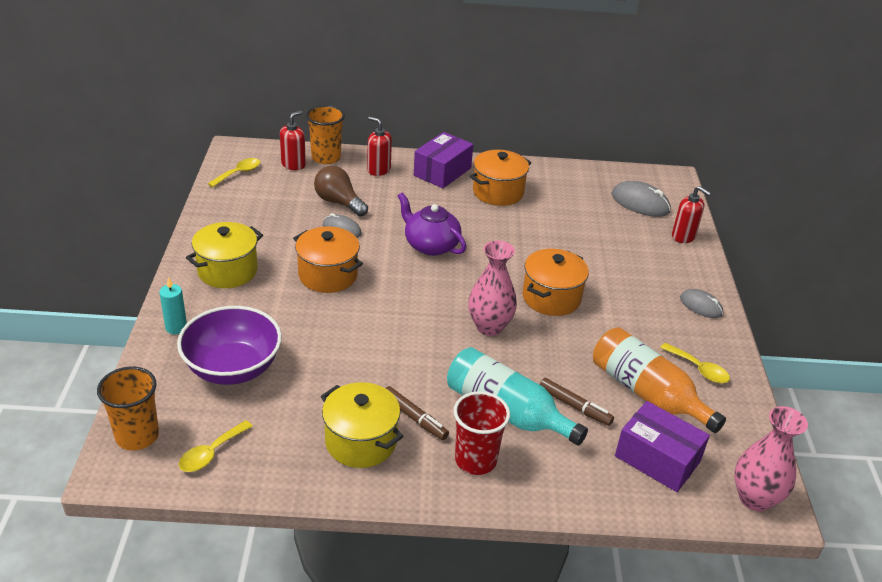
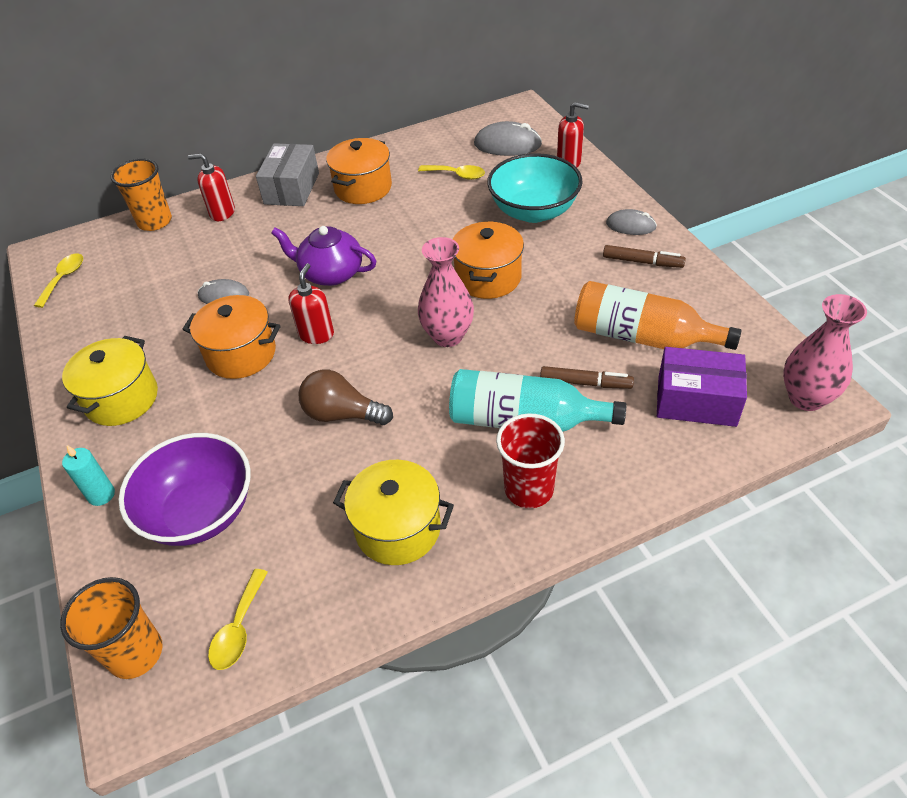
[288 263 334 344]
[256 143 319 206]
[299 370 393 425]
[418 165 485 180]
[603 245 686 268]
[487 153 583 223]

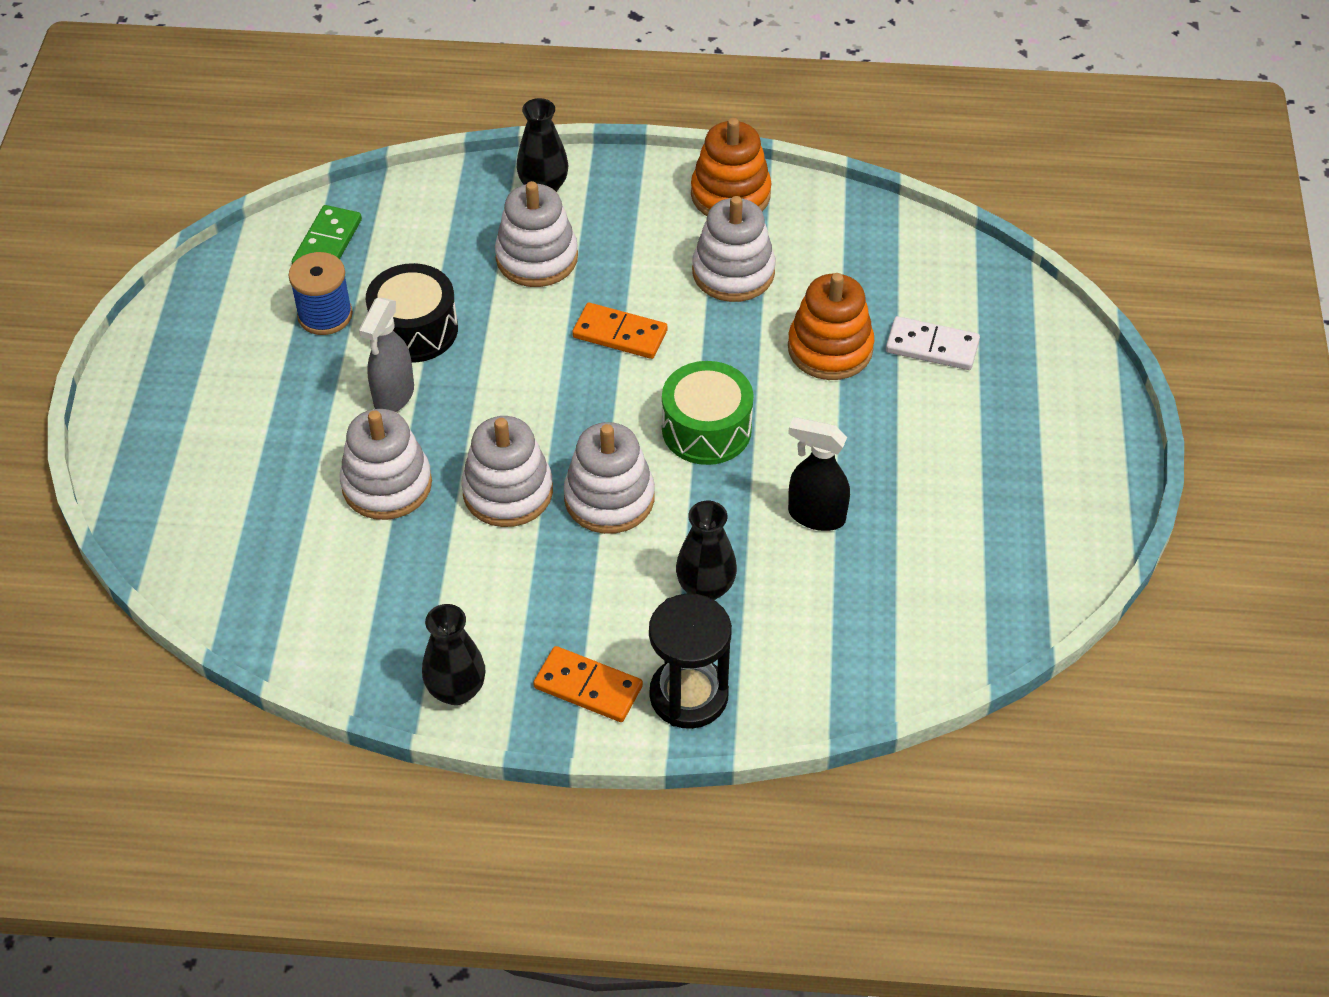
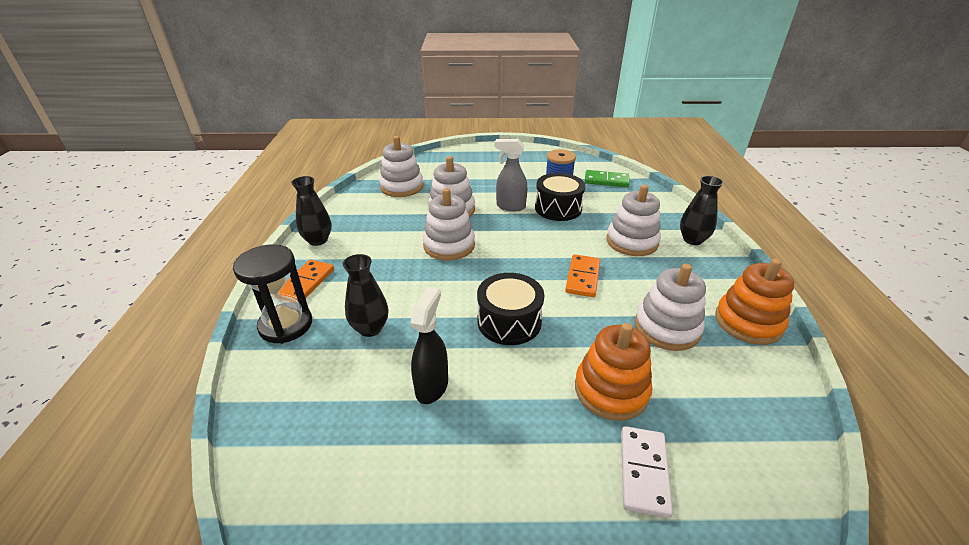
[477 273 544 345]
[379 136 423 197]

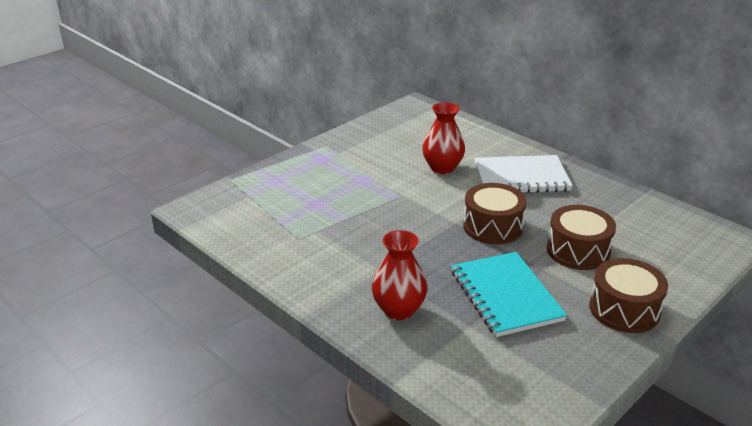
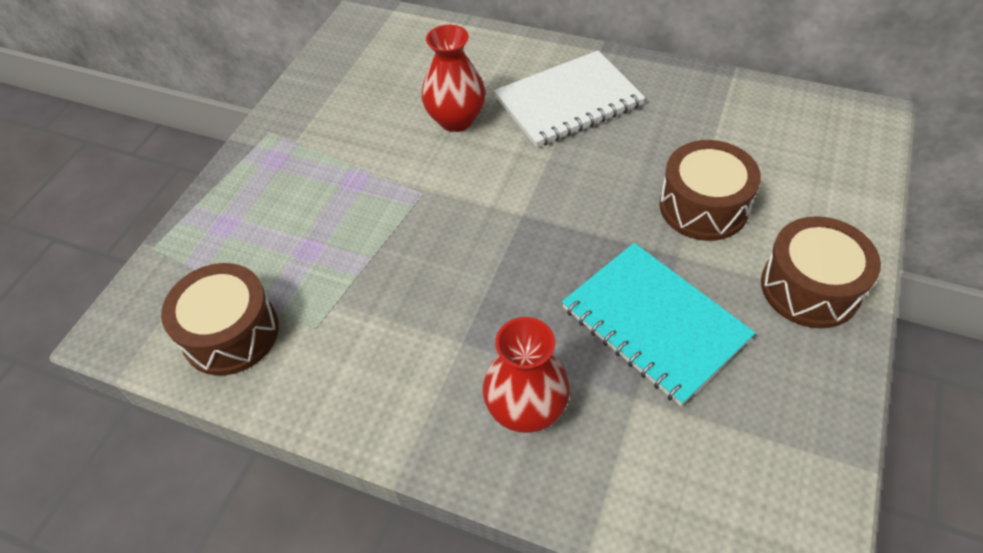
[161 263 279 376]

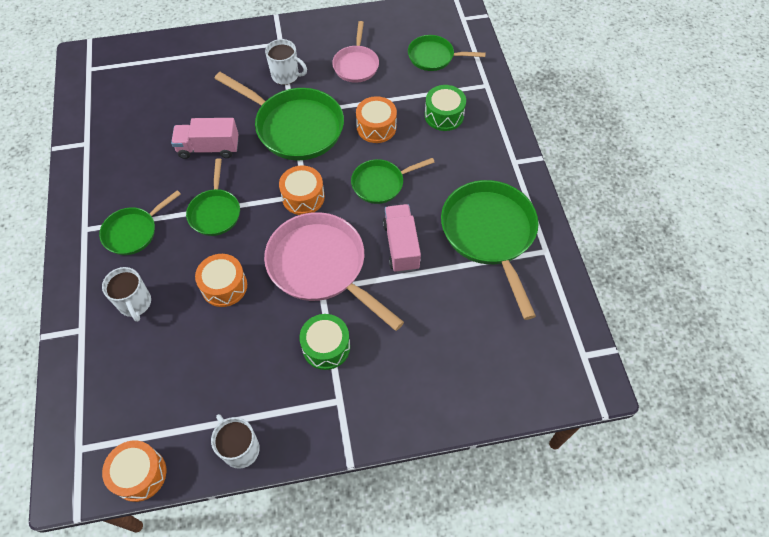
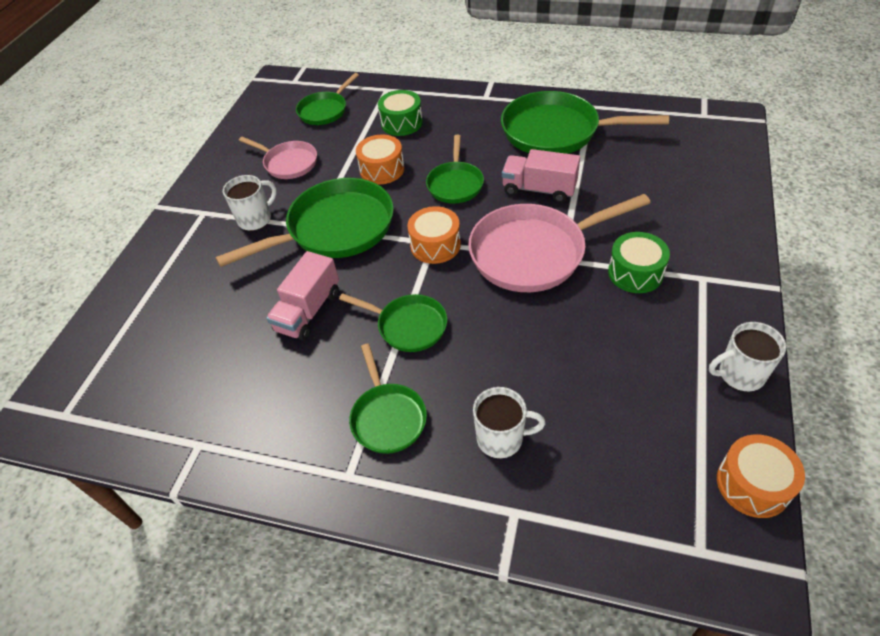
[195 254 247 307] (first image)

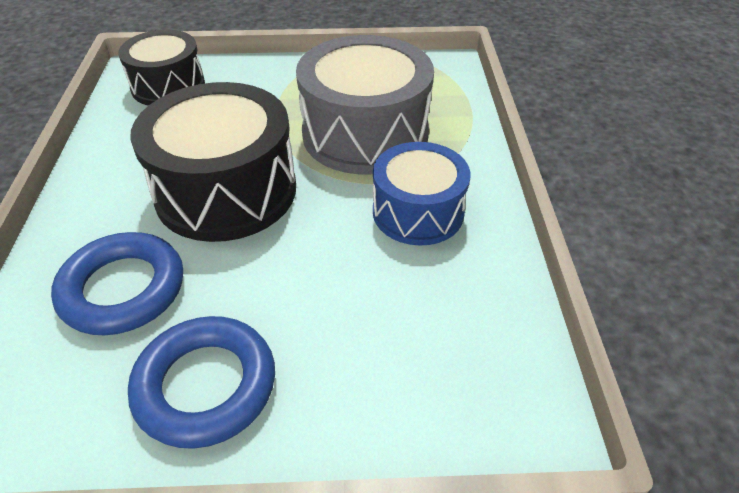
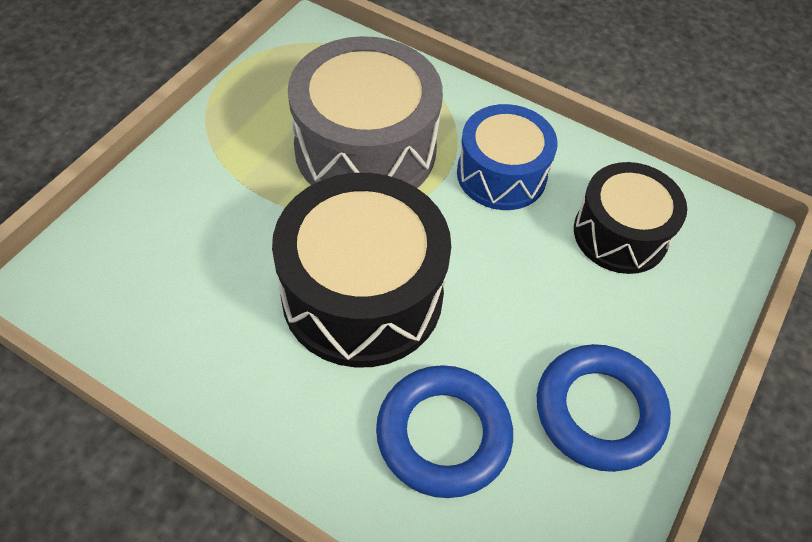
[574 162 687 274]

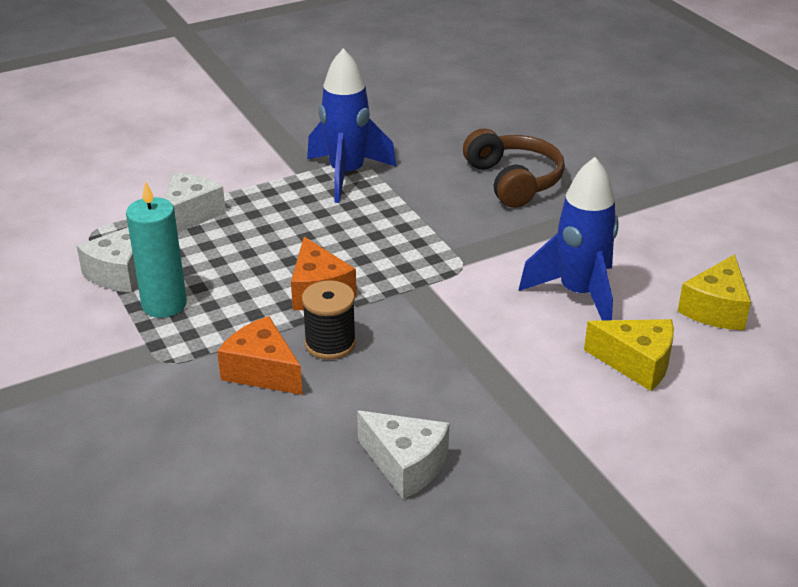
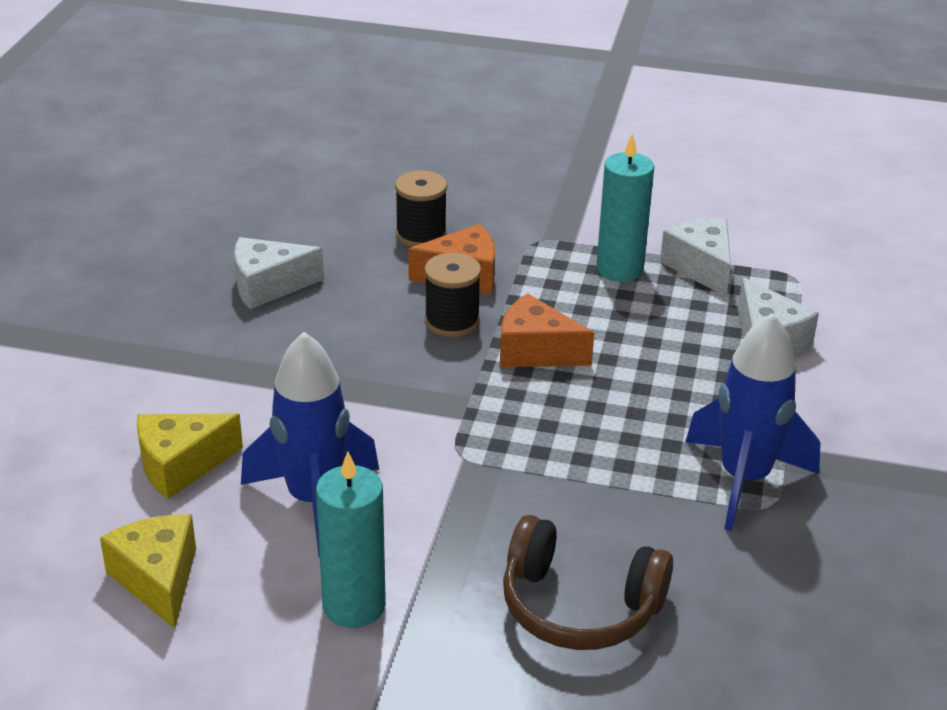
[395 170 447 247]
[316 452 386 628]

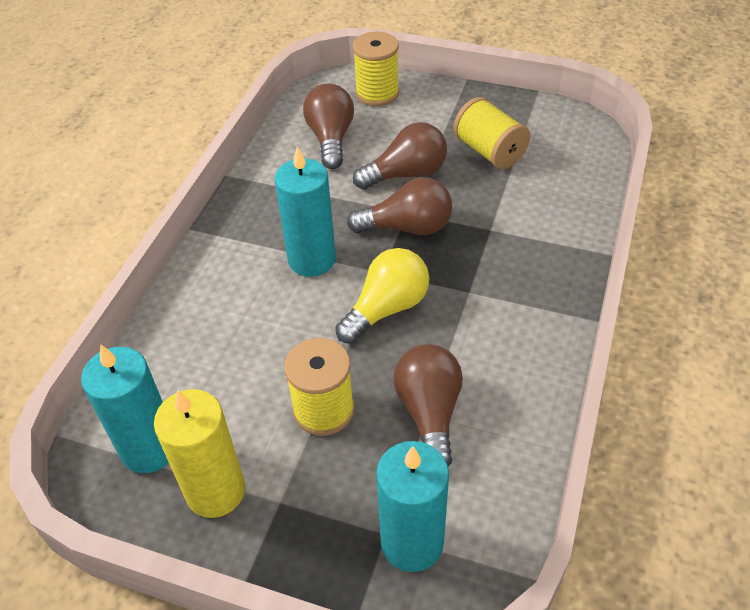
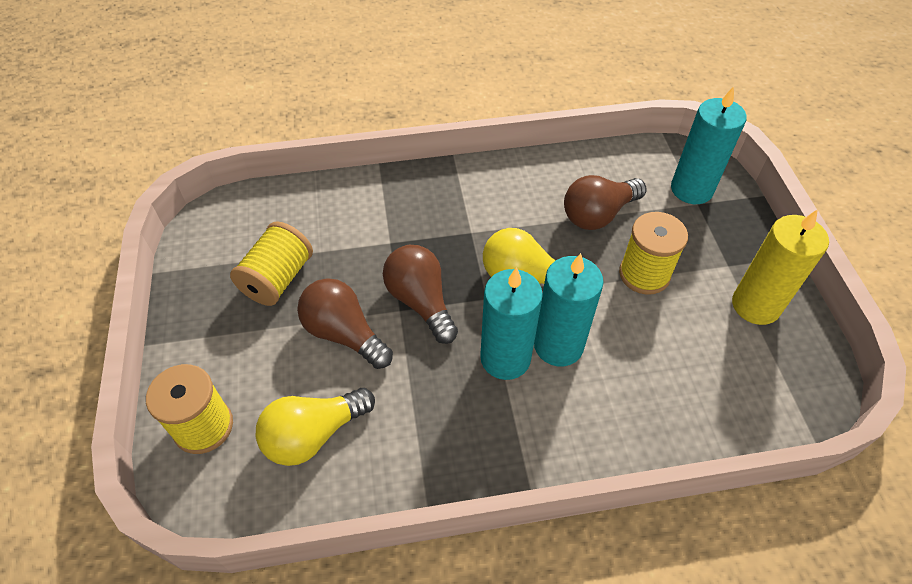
[256 388 375 466]
[534 253 604 366]

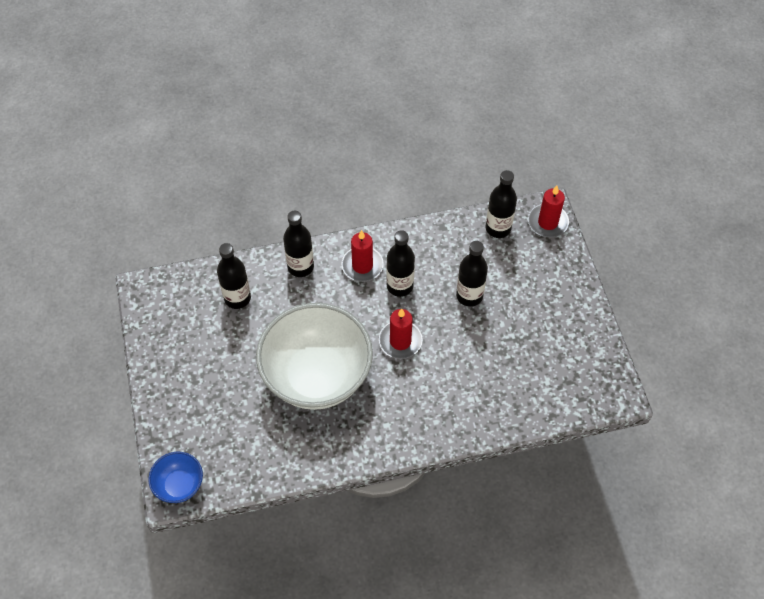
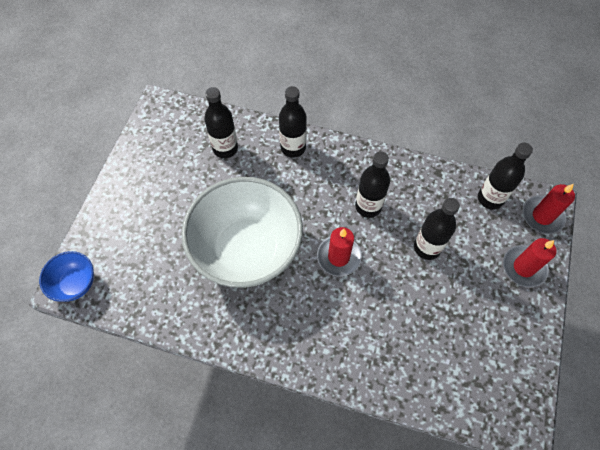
[503 238 556 288]

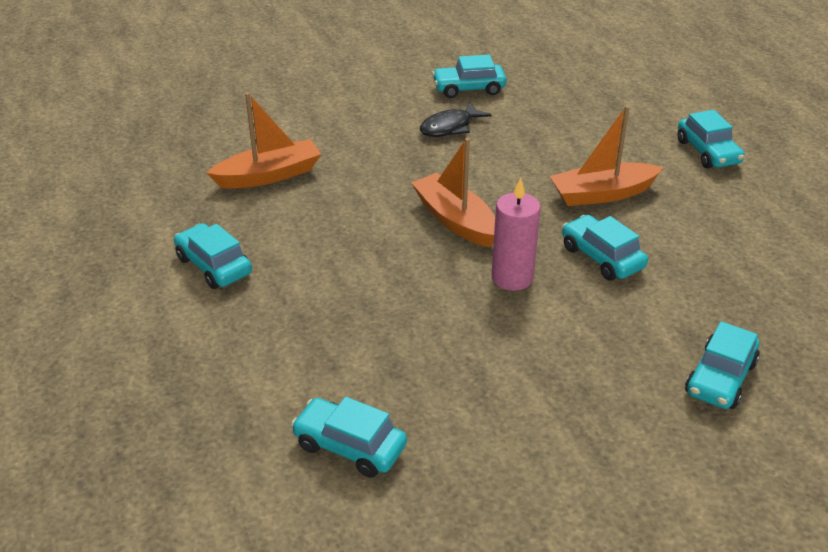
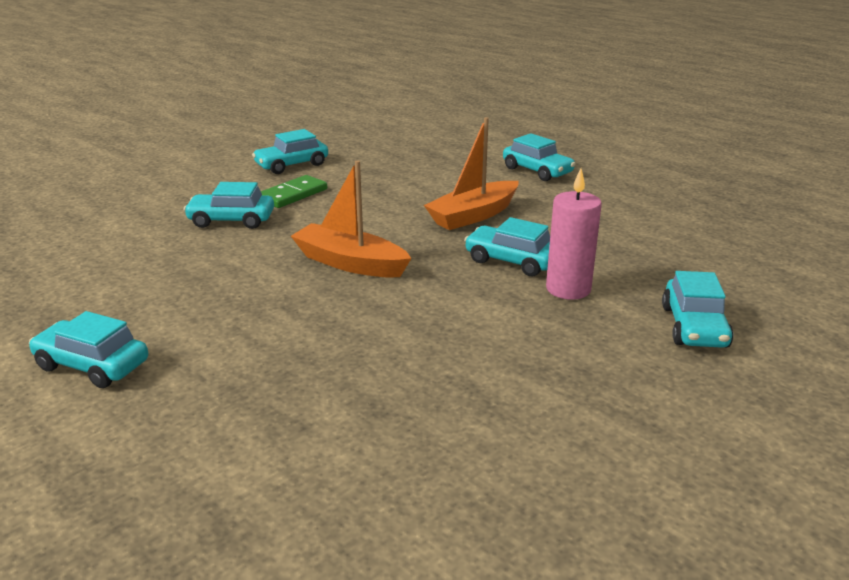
[207 92 321 189] (first image)
[261 175 327 208]
[546 168 602 300]
[183 182 274 229]

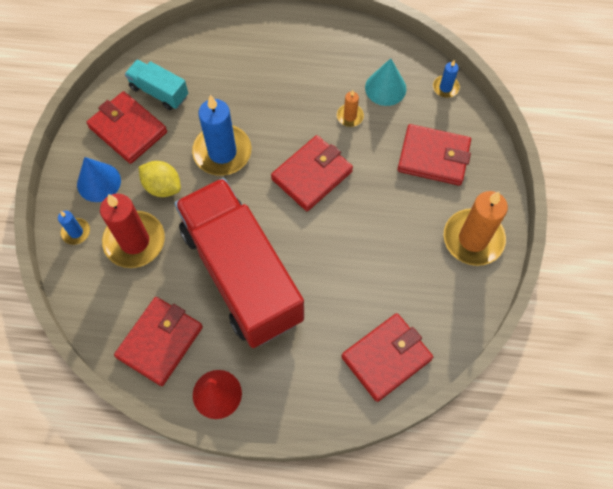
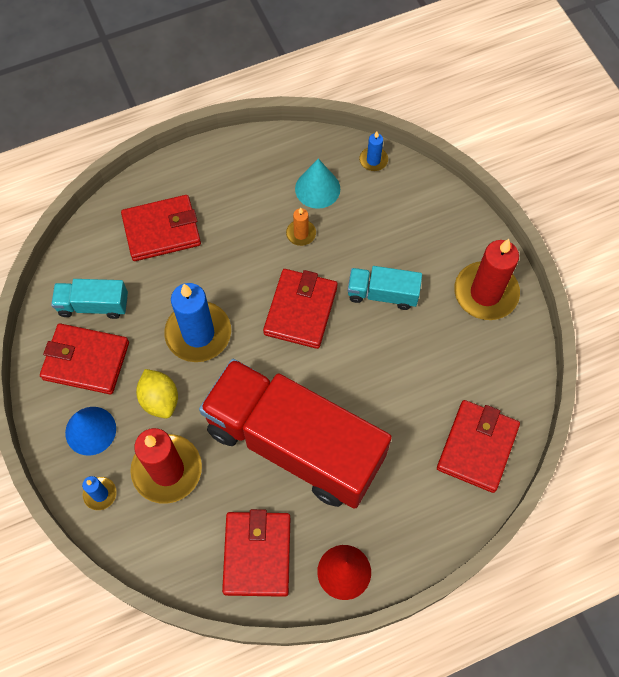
[121 195 201 261]
[136 369 178 418]
[454 239 520 320]
[348 266 422 310]

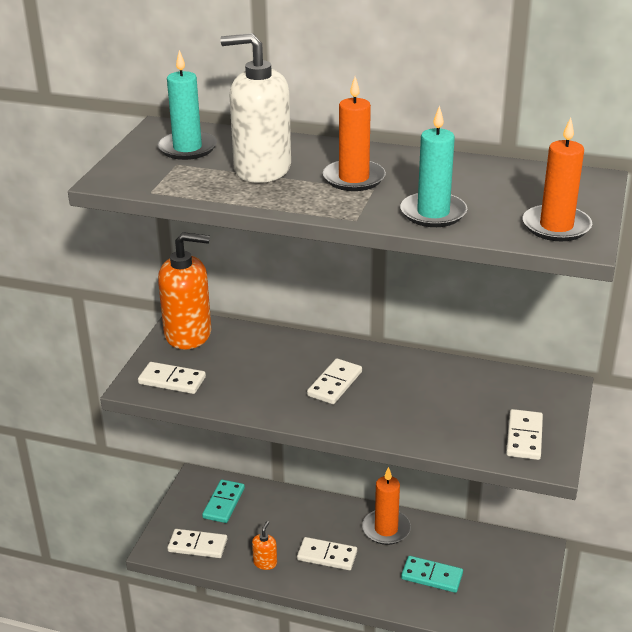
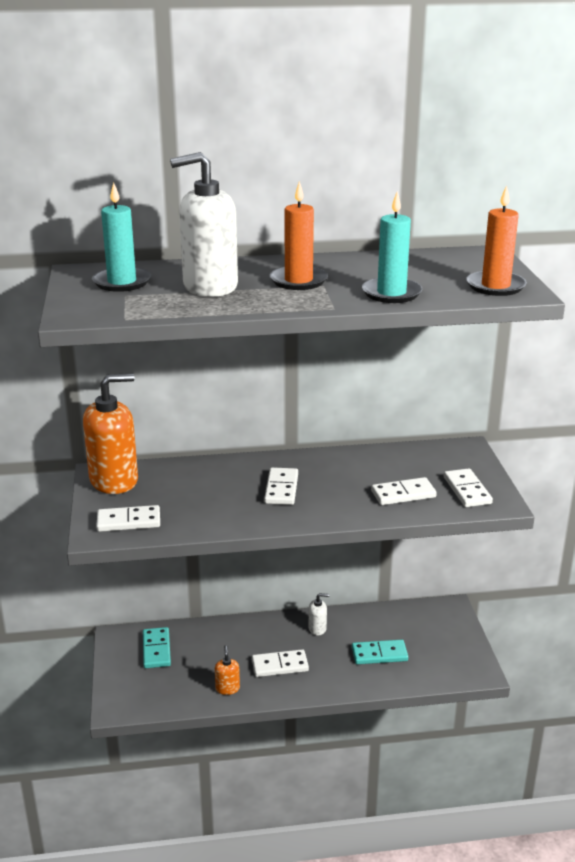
[309 593 329 635]
[371 477 437 505]

